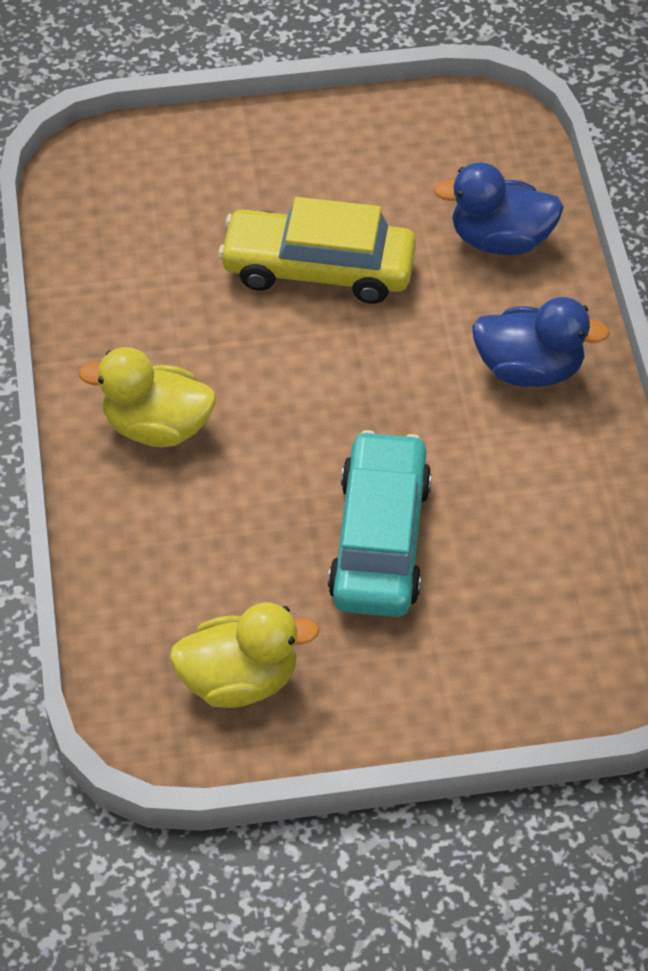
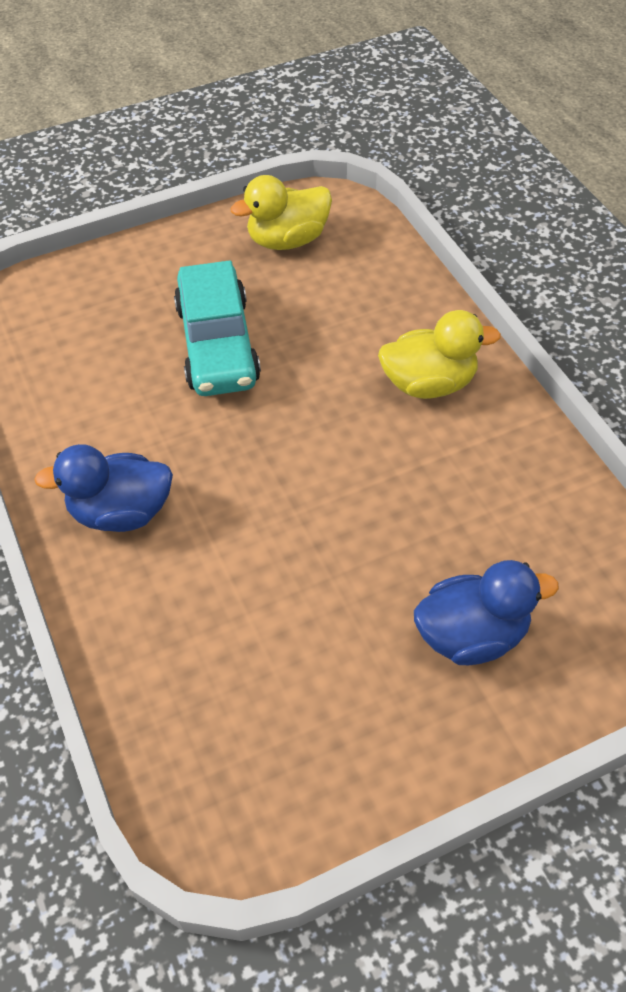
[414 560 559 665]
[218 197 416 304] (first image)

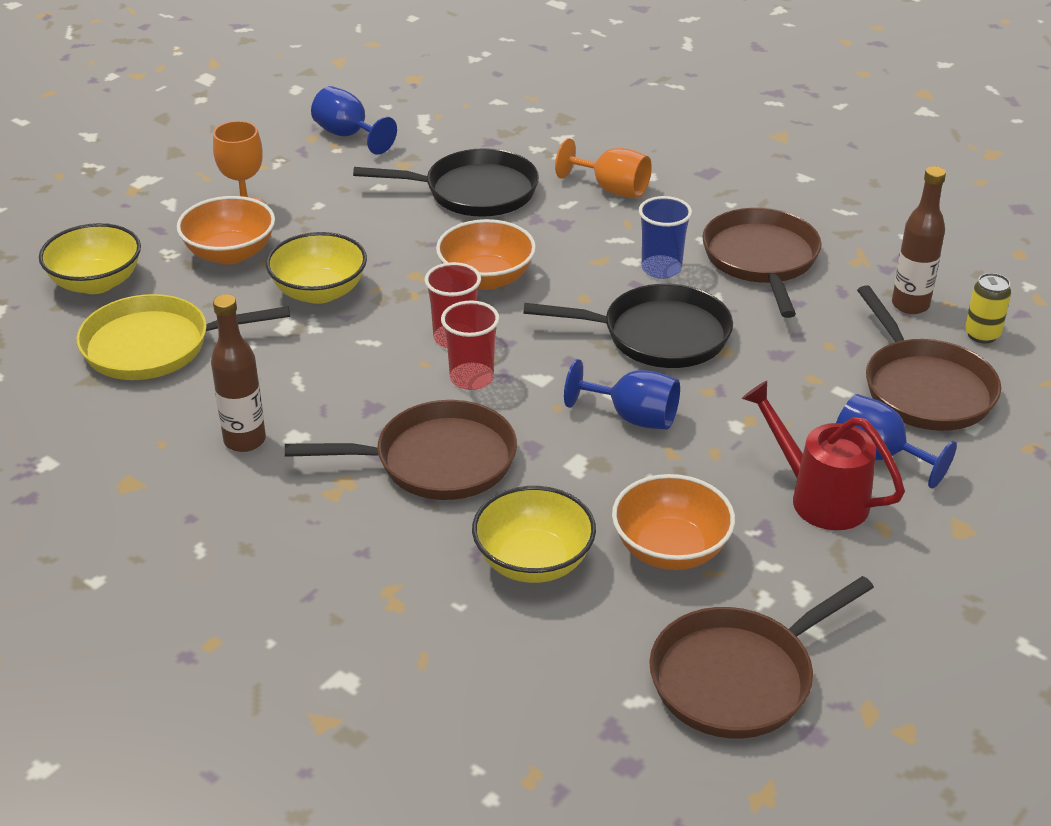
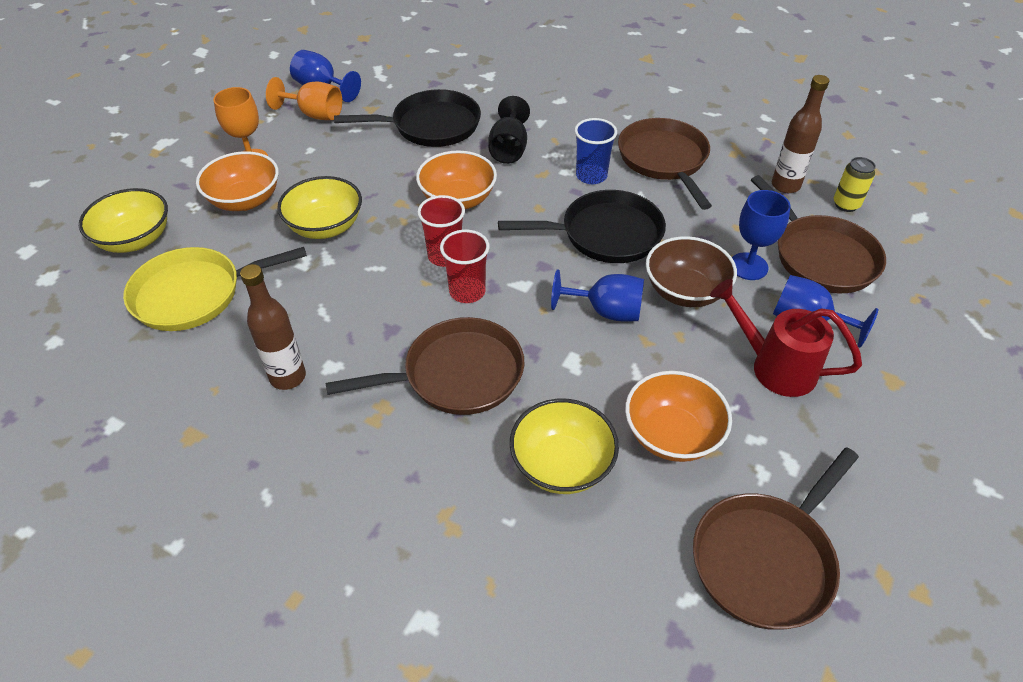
[266 77 342 120]
[488 96 530 164]
[732 190 791 280]
[646 236 737 307]

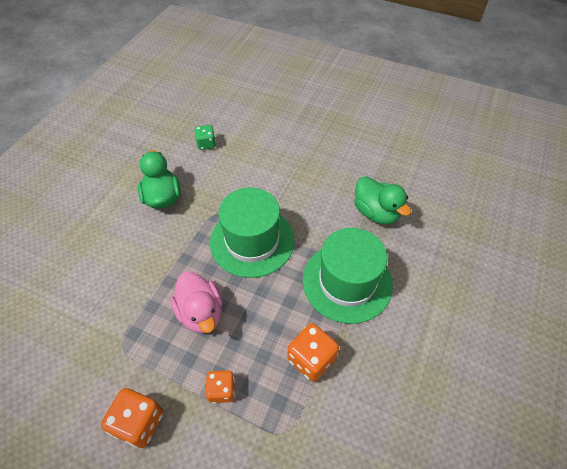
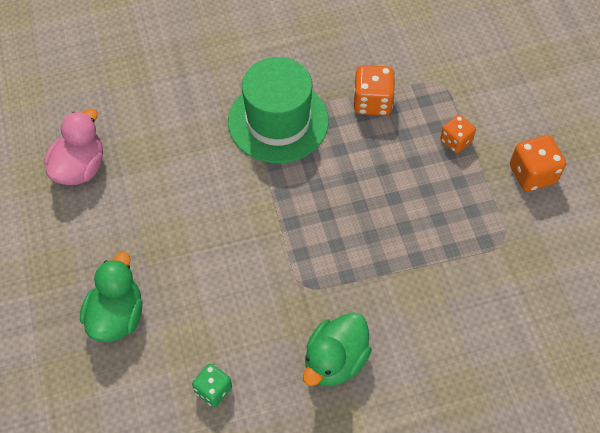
[80 252 142 342]
[210 188 295 278] (first image)
[44 109 103 185]

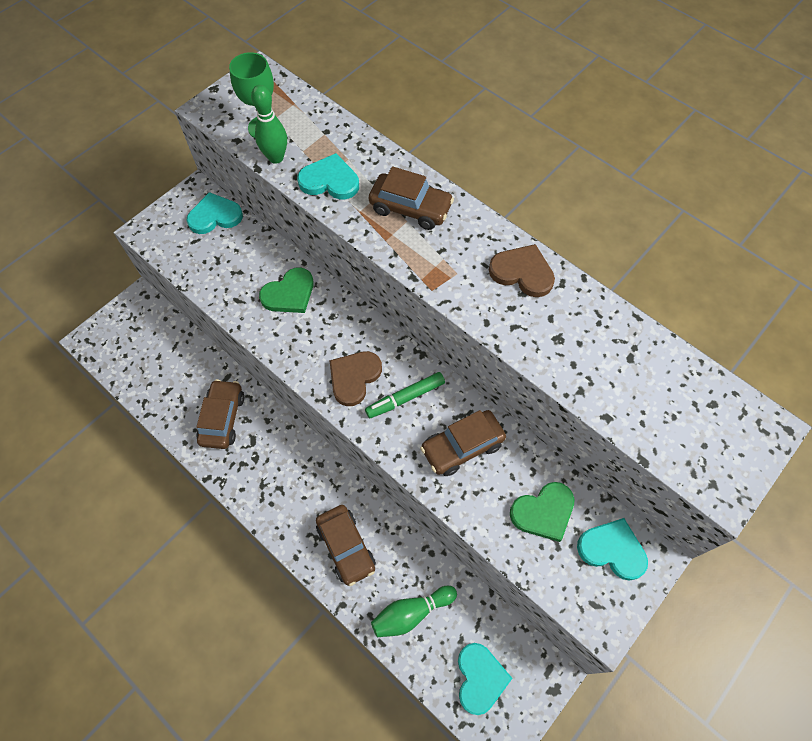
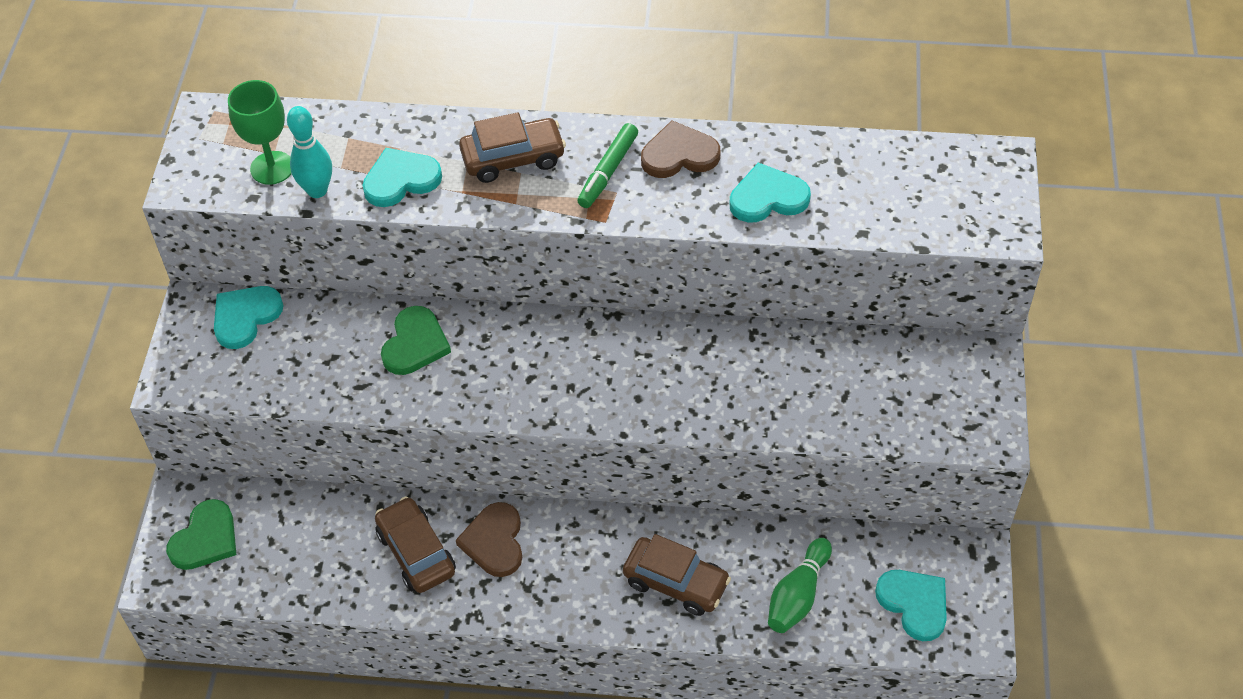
[287 106 332 198]
[456 502 522 577]
[577 123 638 208]
[420 410 506 476] (first image)
[166 499 236 570]
[729 163 811 222]

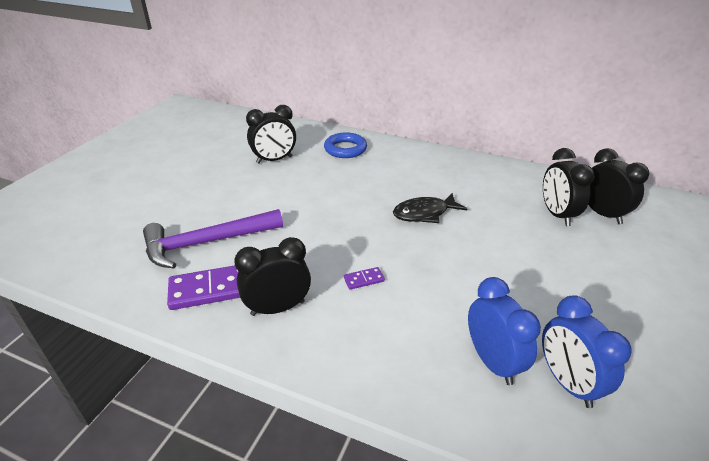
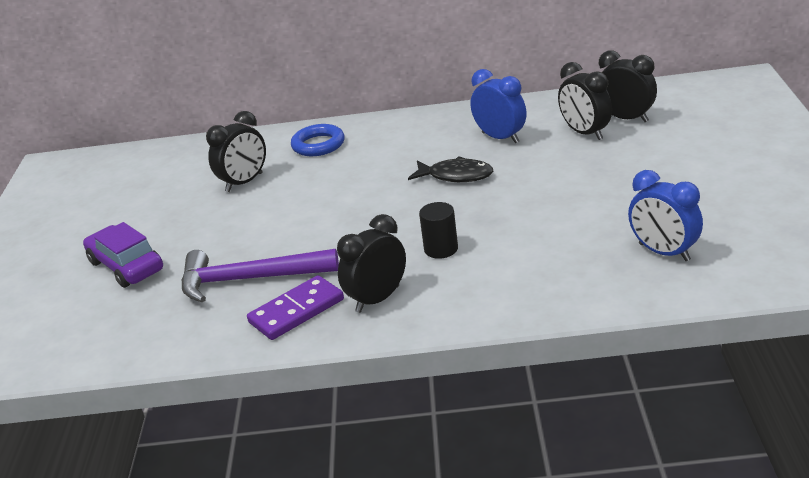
[408 157 493 182]
[182 249 339 303]
[419 202 458 259]
[470 69 526 144]
[83 222 163 288]

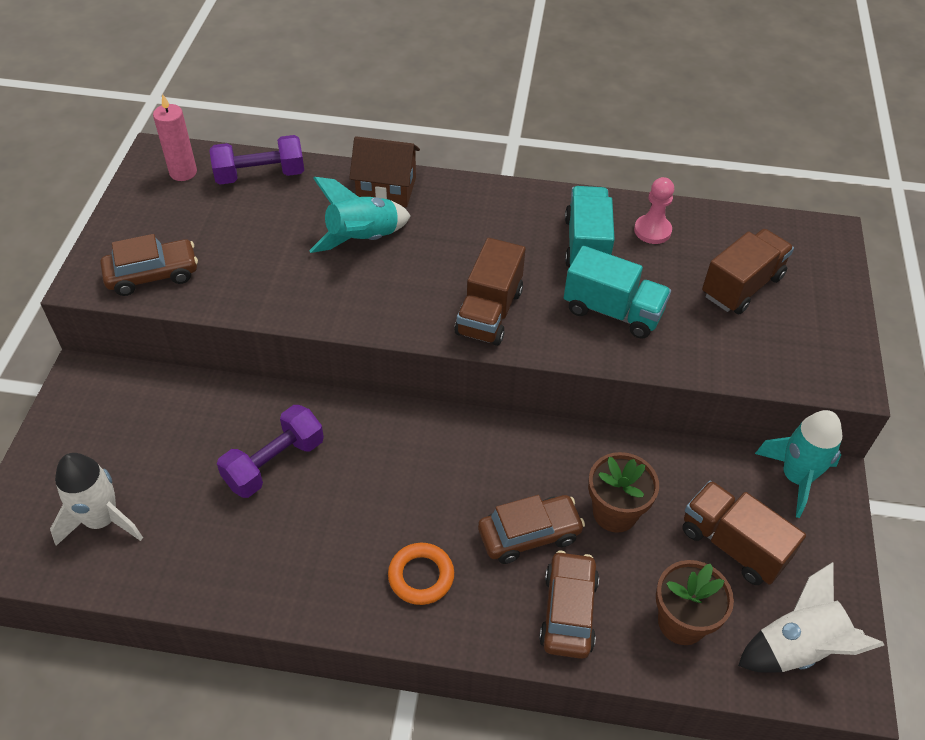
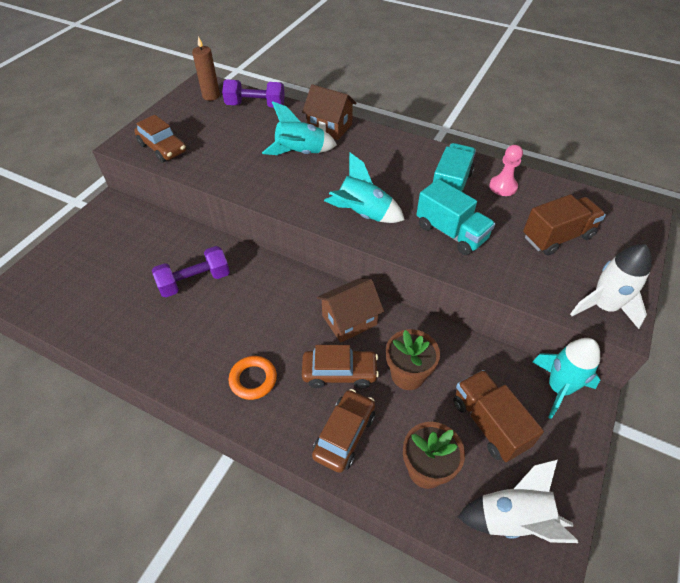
[192 36 220 101]
[134 115 186 162]
[324 152 405 223]
[570 244 652 329]
[317 278 384 343]

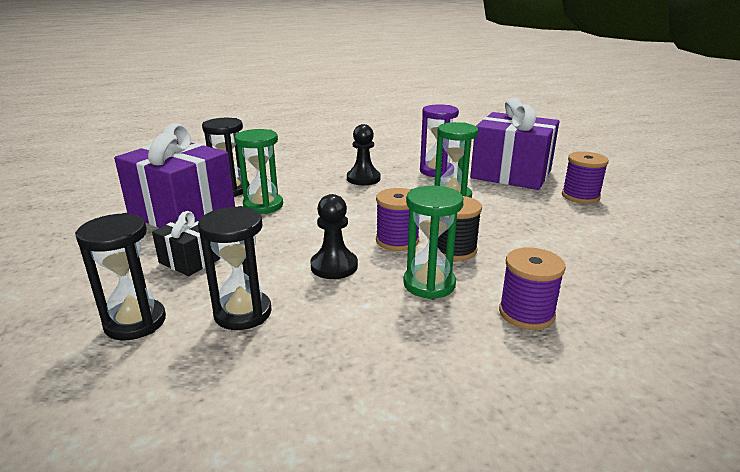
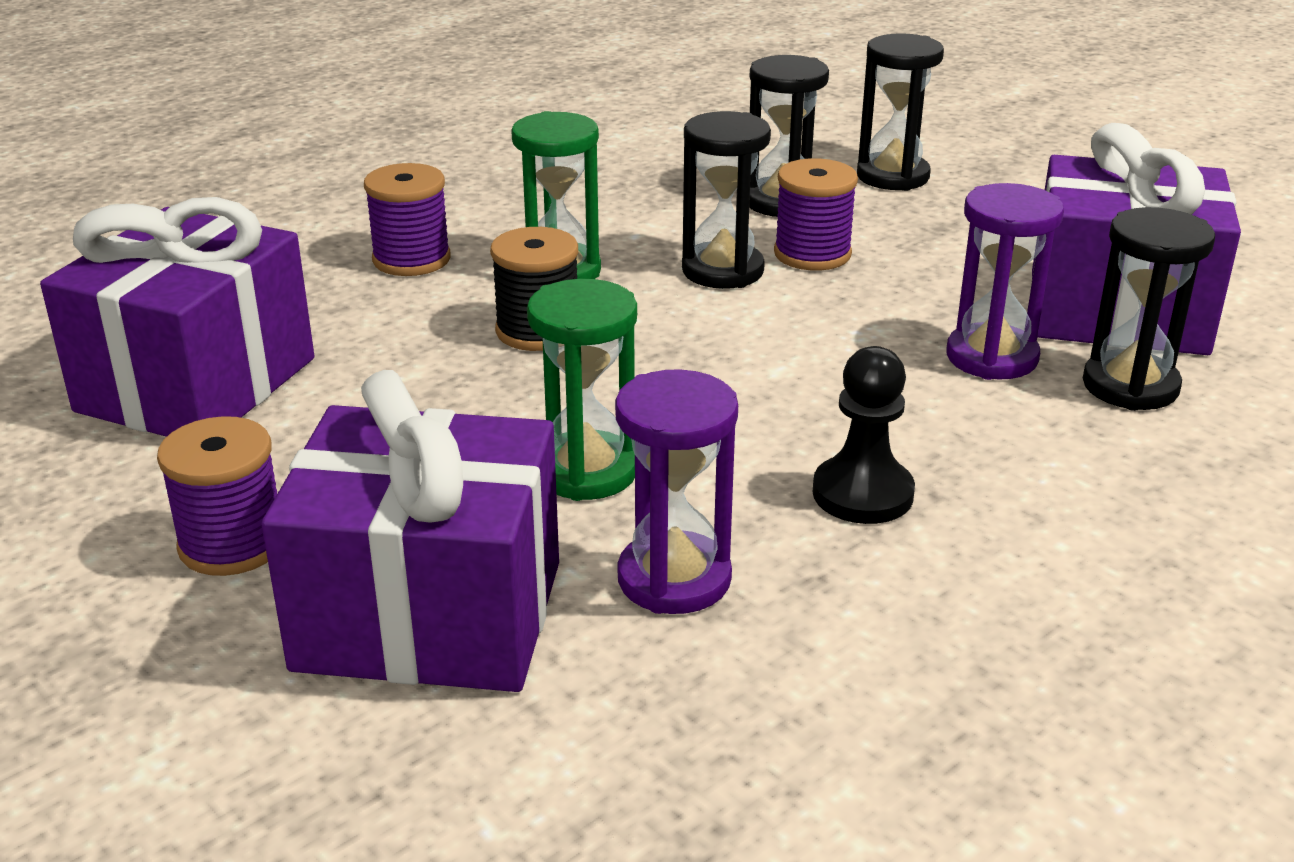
[946 183 1064 380]
[774 158 858 271]
[682 111 771 289]
[152 211 220 276] (first image)
[40 197 314 437]

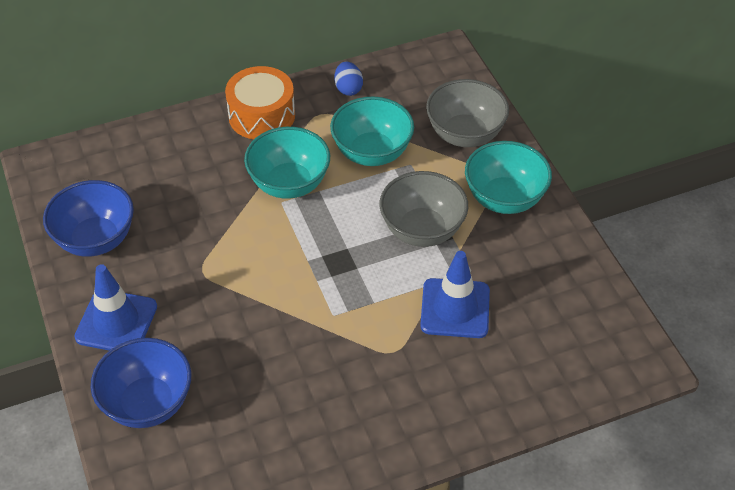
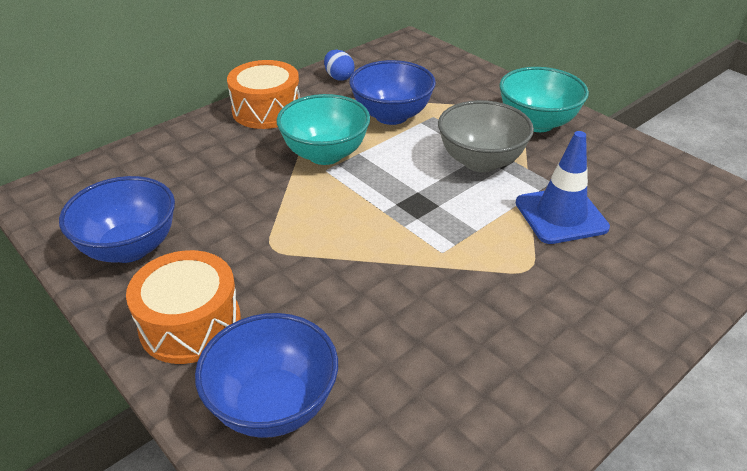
[426 79 509 147] (first image)
[349 60 436 125]
[126 250 241 364]

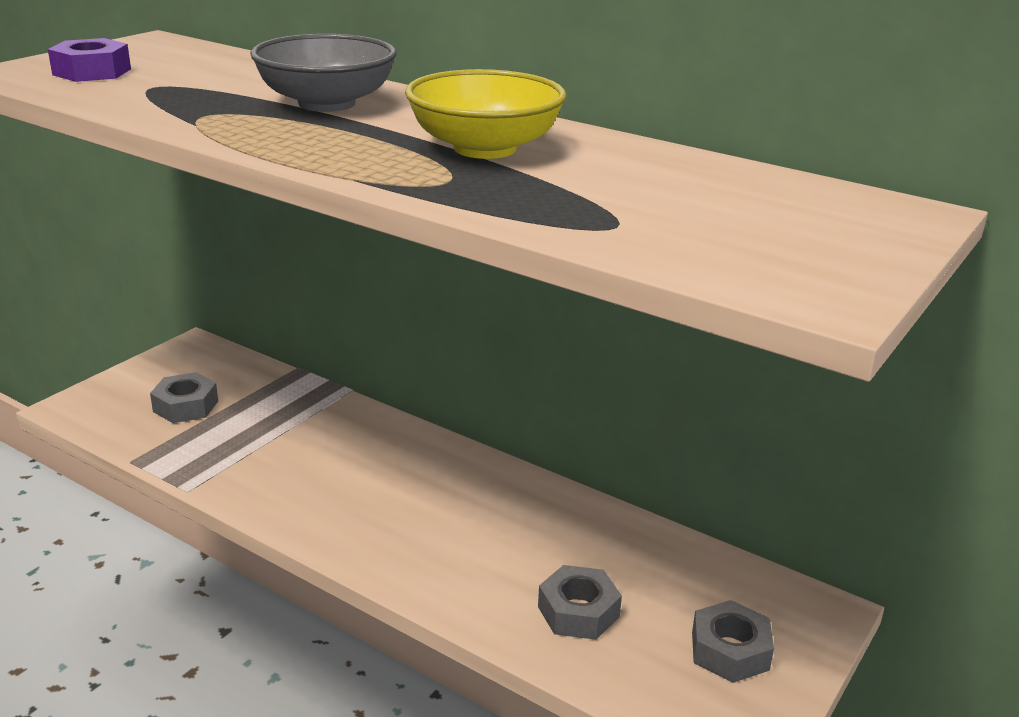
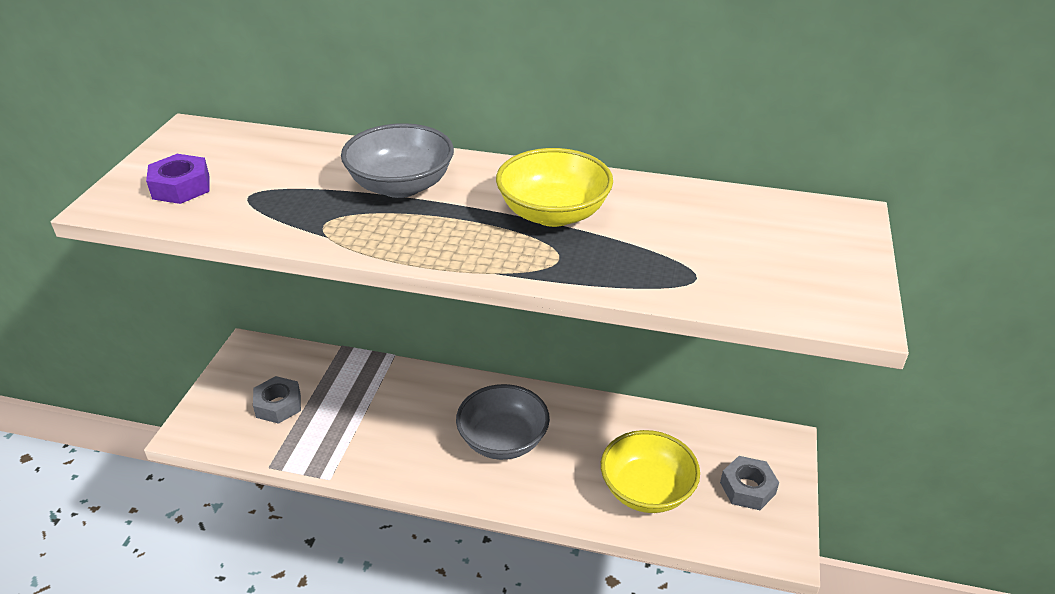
[601 430 700 513]
[456 384 550 460]

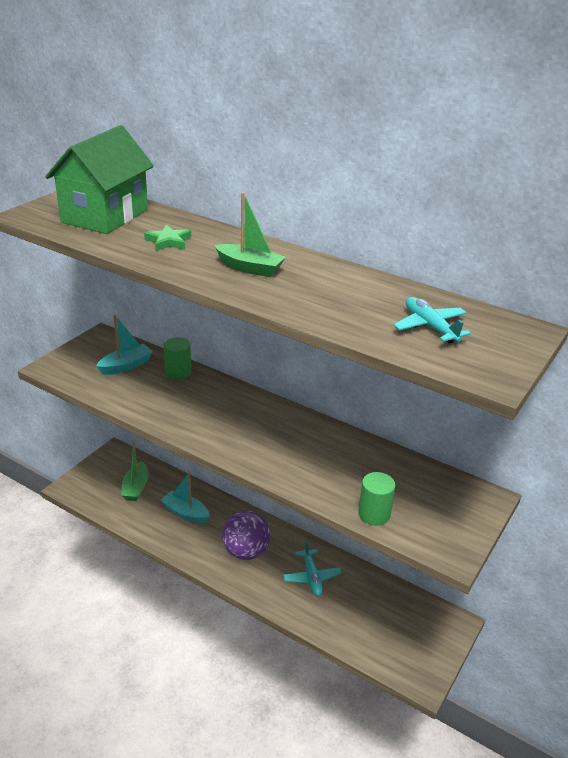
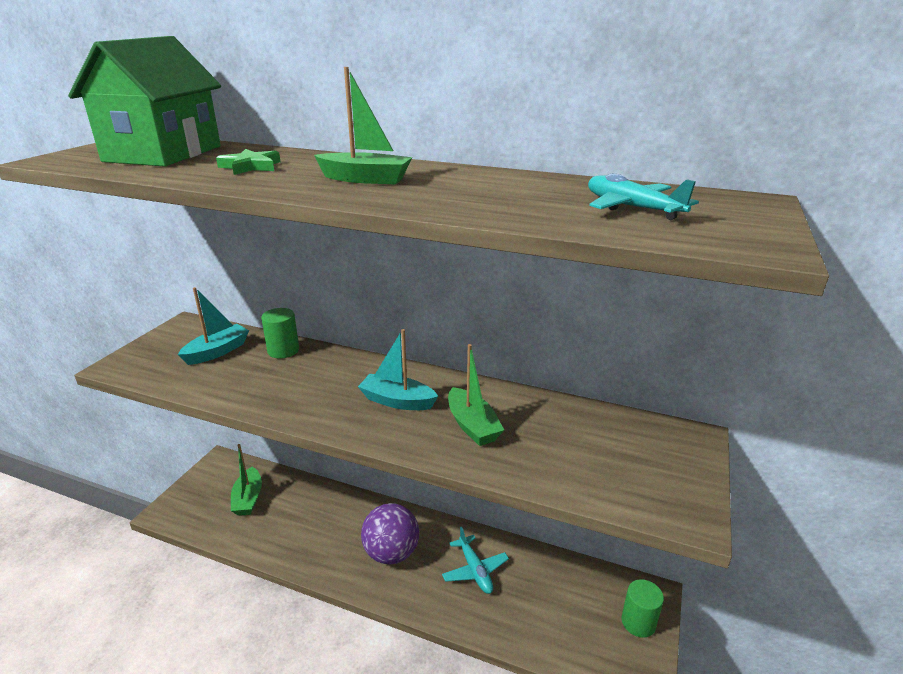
[622 579 664 638]
[358 329 438 410]
[448 344 504 446]

